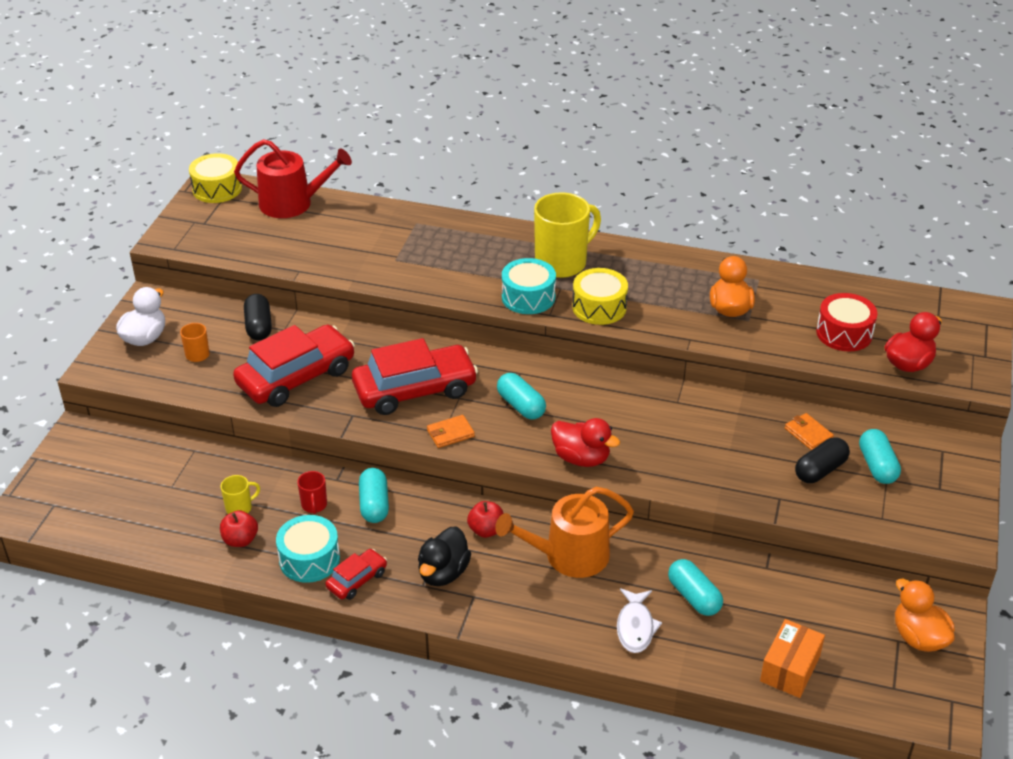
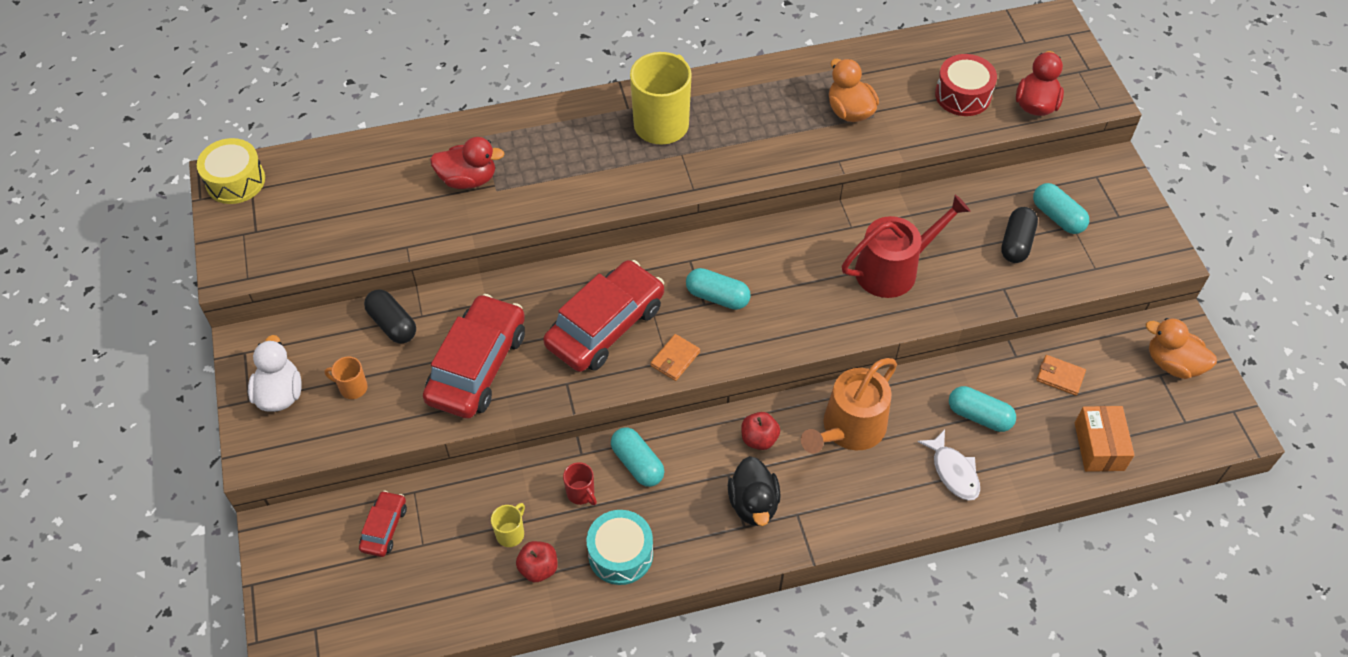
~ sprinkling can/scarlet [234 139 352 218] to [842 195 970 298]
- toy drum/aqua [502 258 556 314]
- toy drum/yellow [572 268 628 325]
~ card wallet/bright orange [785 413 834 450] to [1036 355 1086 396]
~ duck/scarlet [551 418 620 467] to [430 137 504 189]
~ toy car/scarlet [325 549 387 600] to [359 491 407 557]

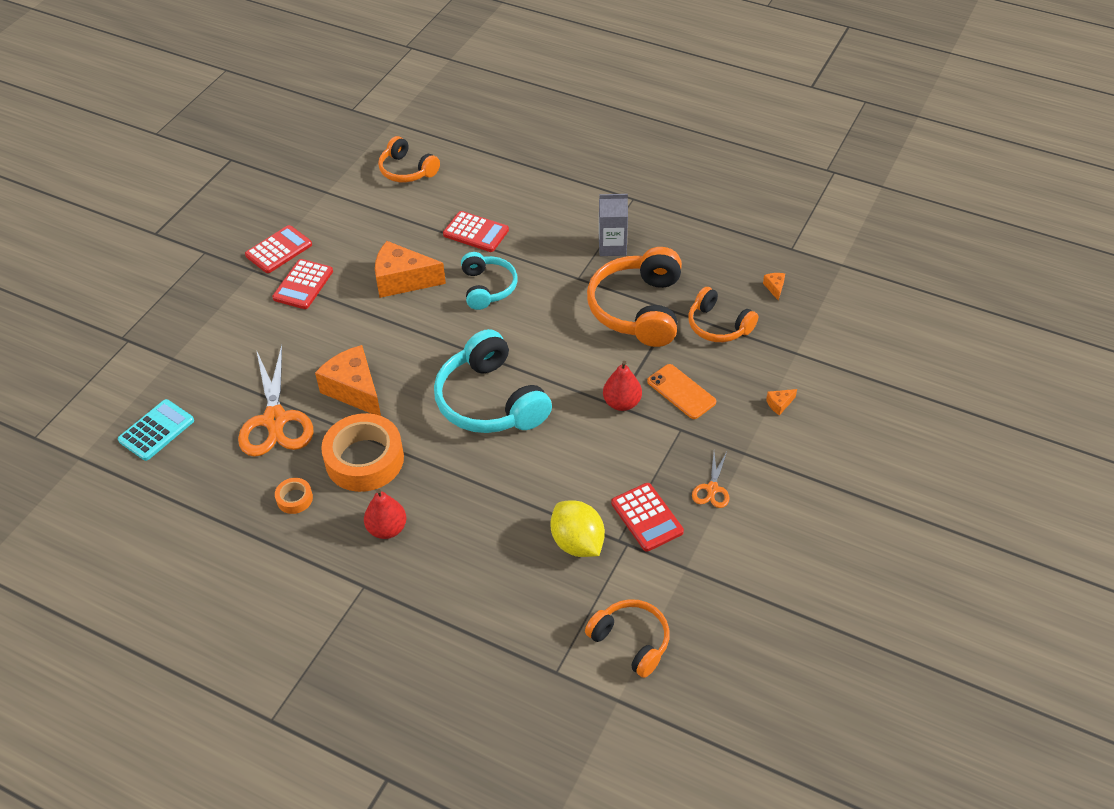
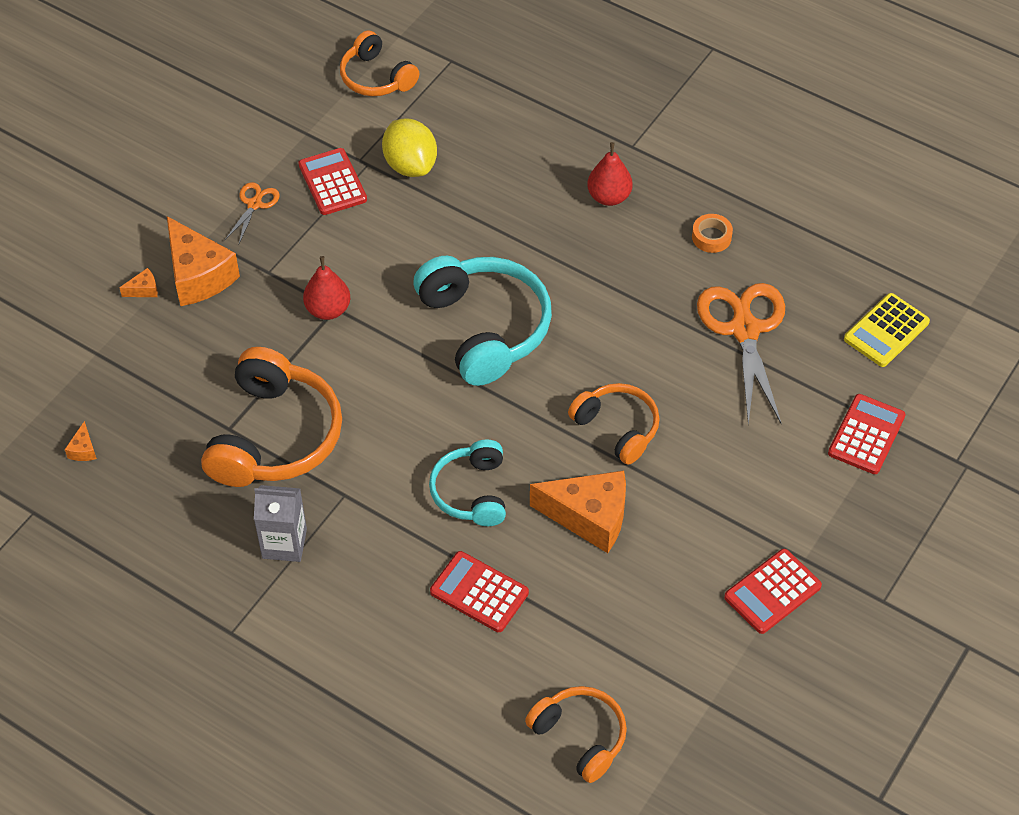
~ adding machine/scarlet [272 259 333 309] to [828 394 906 474]
~ headset/bright orange [688 287 758 342] to [568 383 660 465]
~ piece of cheese/bright orange [315 345 381 416] to [167 216 240 306]
- smartphone/bright orange [647 364 716 419]
~ adding machine/aqua [118 399 194 461] to adding machine/yellow [844 293 930 367]
- roll of tape/bright orange [321 413 404 492]

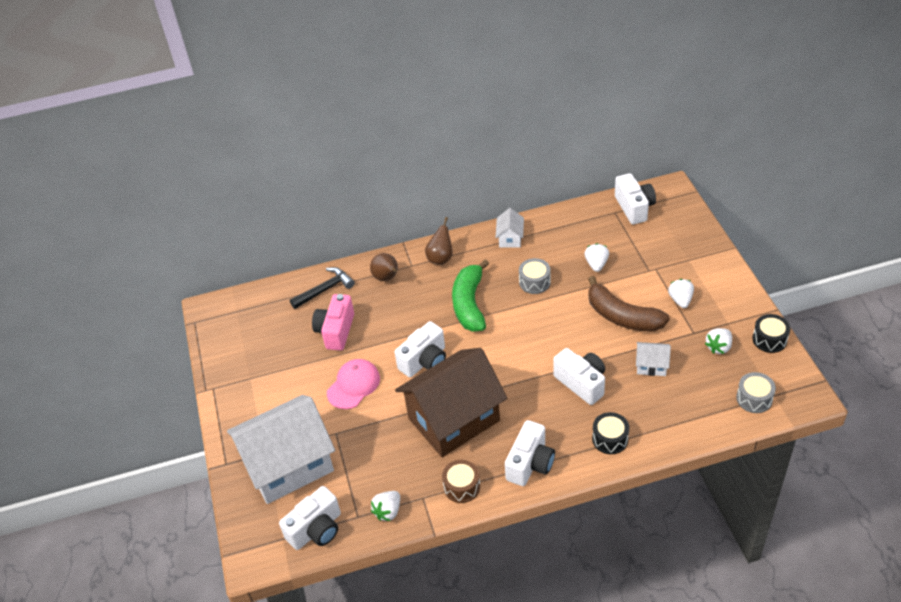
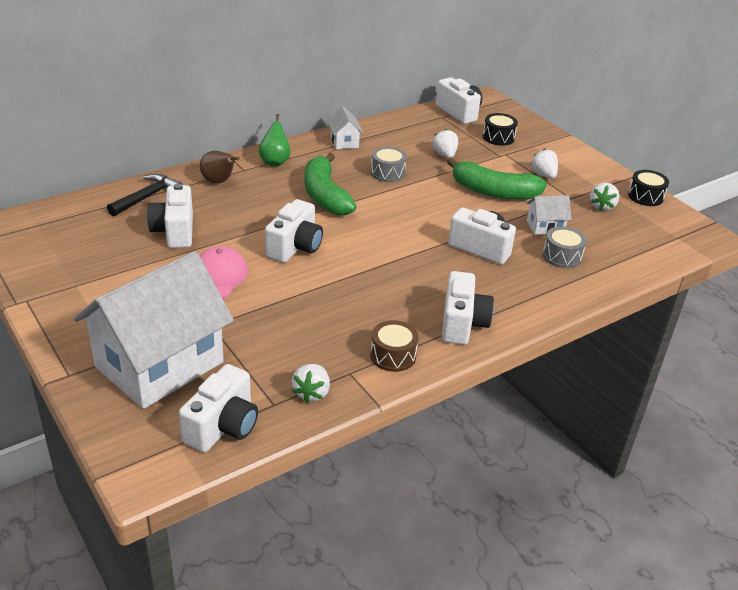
~ pear fruit/dark brown [425 217 453 265] to pear fruit/leaf-green [259 114 291 166]
~ banana fruit/dark brown [588 276 670 332] to banana fruit/leaf-green [447 157 547 200]
~ photo camera/pink [312 294 354 350] to photo camera/snow-white [147 183 193 248]
- cottage/dark brown [395 348 507 457]
~ toy drum/ash-grey [736 372 776 413] to [543 226 587 268]
~ toy drum/ebony [592 412 629 454] to [483 113 518 146]

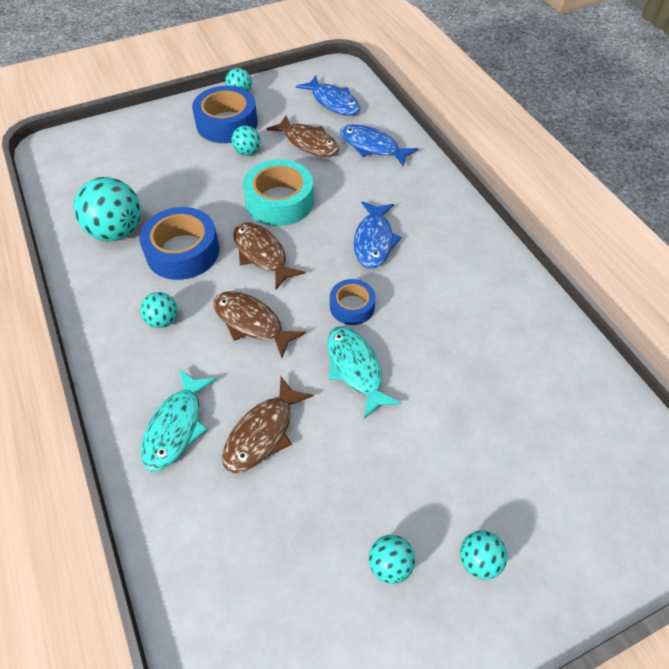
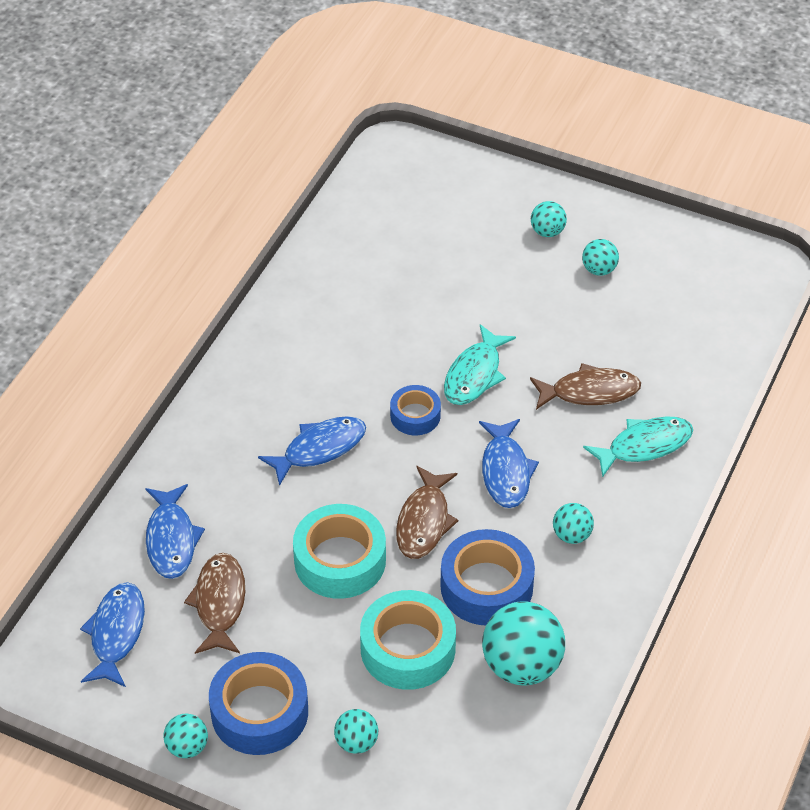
~ play ball/aqua [231 126 261 156] to [334 709 378 754]
~ fish/dark brown [213 291 306 358] to fish/blue [479 419 539 508]
+ roll of tape/aqua [360 590 456 690]

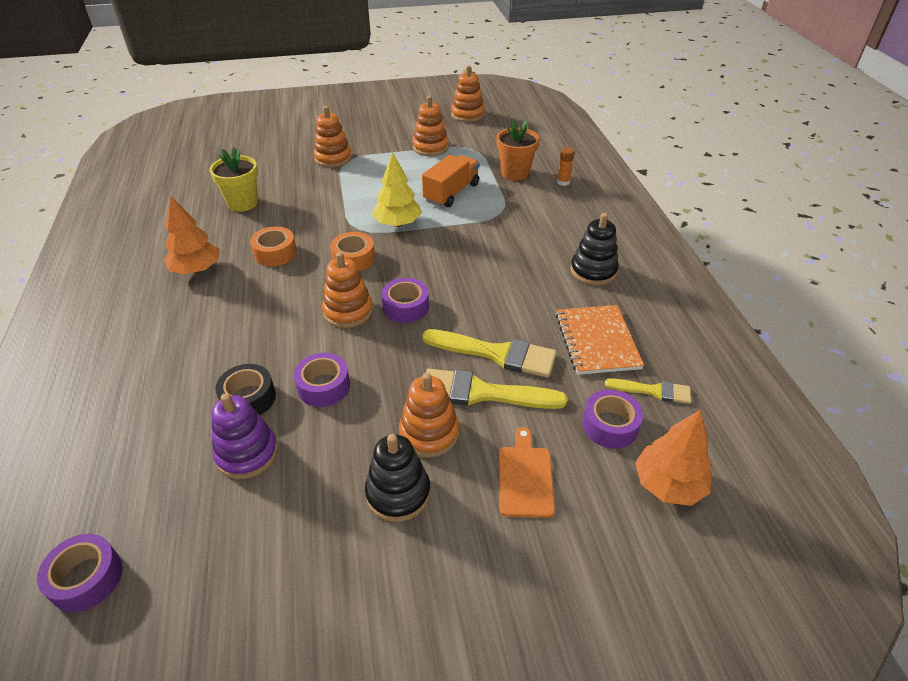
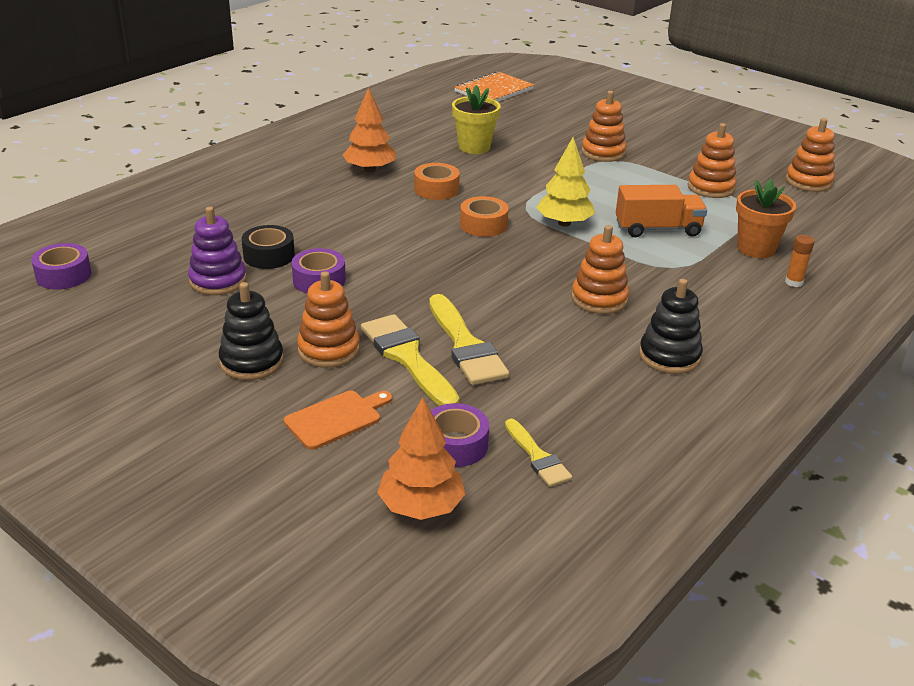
~ stacking toy/bright orange [322 252 373 328] to [571 225 629 314]
- roll of tape/purple [381 278 429 323]
~ notebook/bright orange [556 305 644 375] to [454 71 534 102]

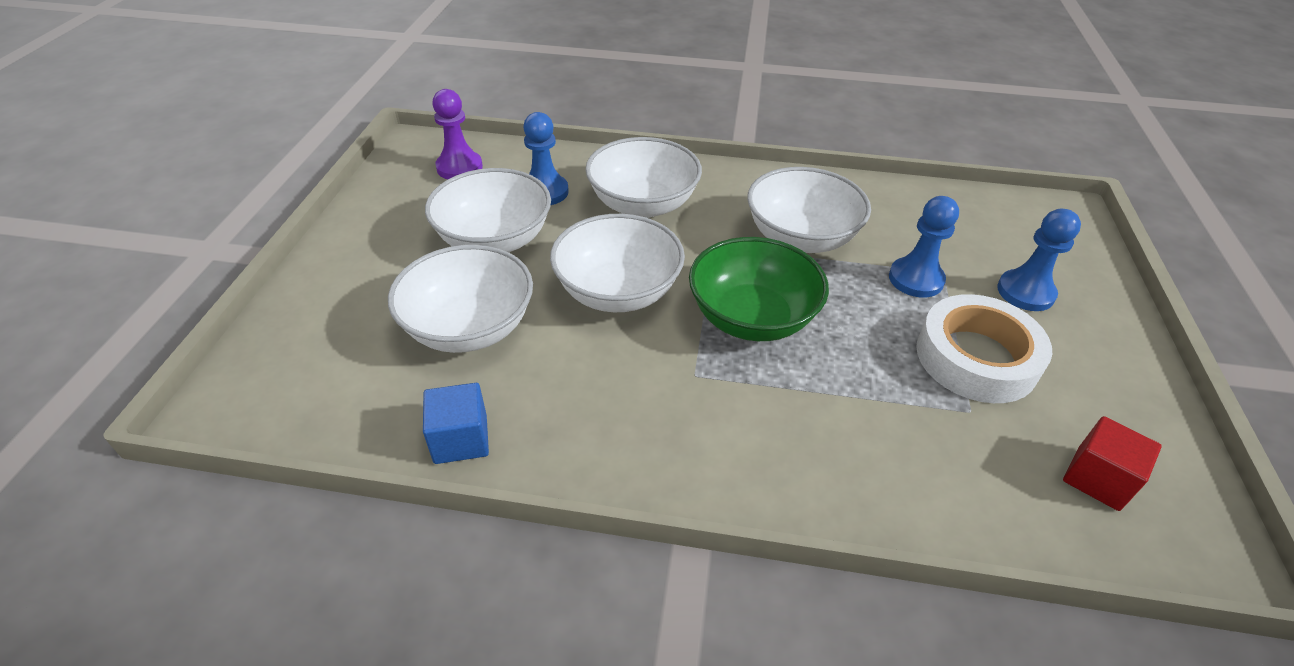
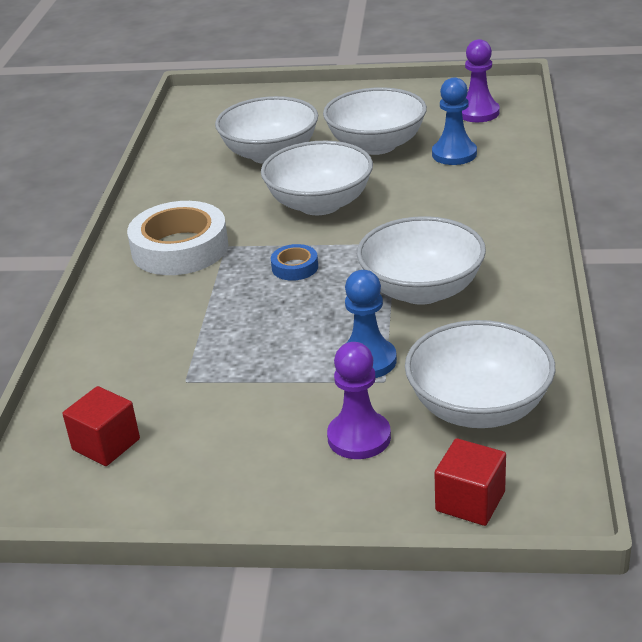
~ serving bowl/snow-white [585 137 702 218] to [405 320 555 428]
~ chess pawn/blue [997 209 1081 311] to chess pawn/purple [327 342 391 459]
~ serving bowl/leaf-green [689 237 829 341] to roll of tape/blue [271 244 318 281]
~ roll of tape/snow-white [916 294 1052 403] to [127 201 228 275]
- block/blue [423 383 489 464]
+ block/scarlet [435 438 506 526]

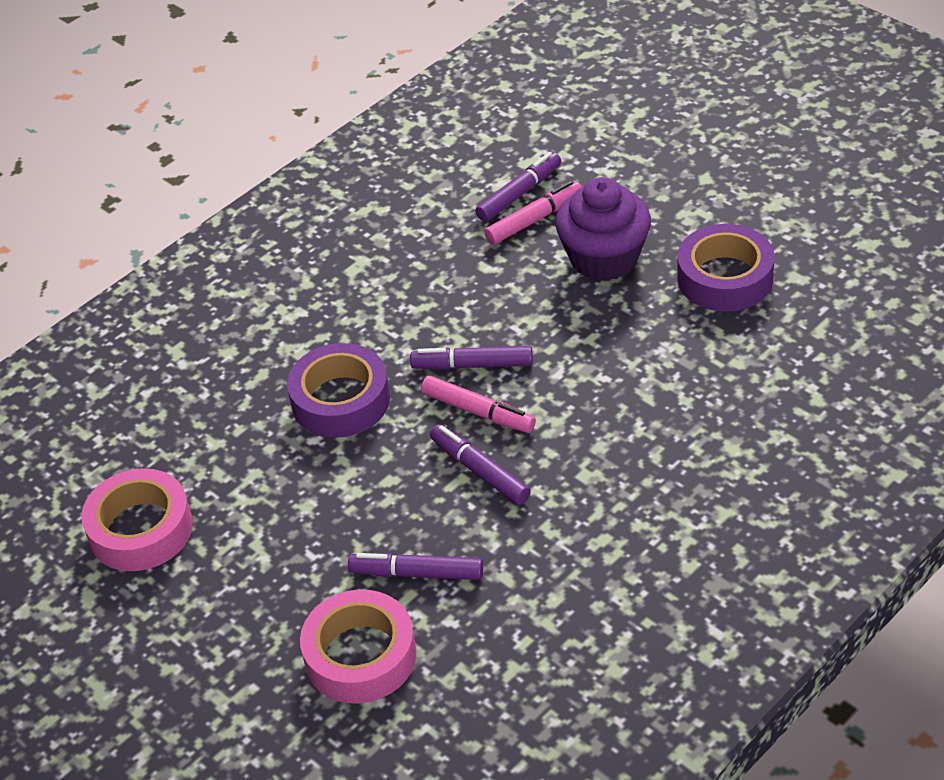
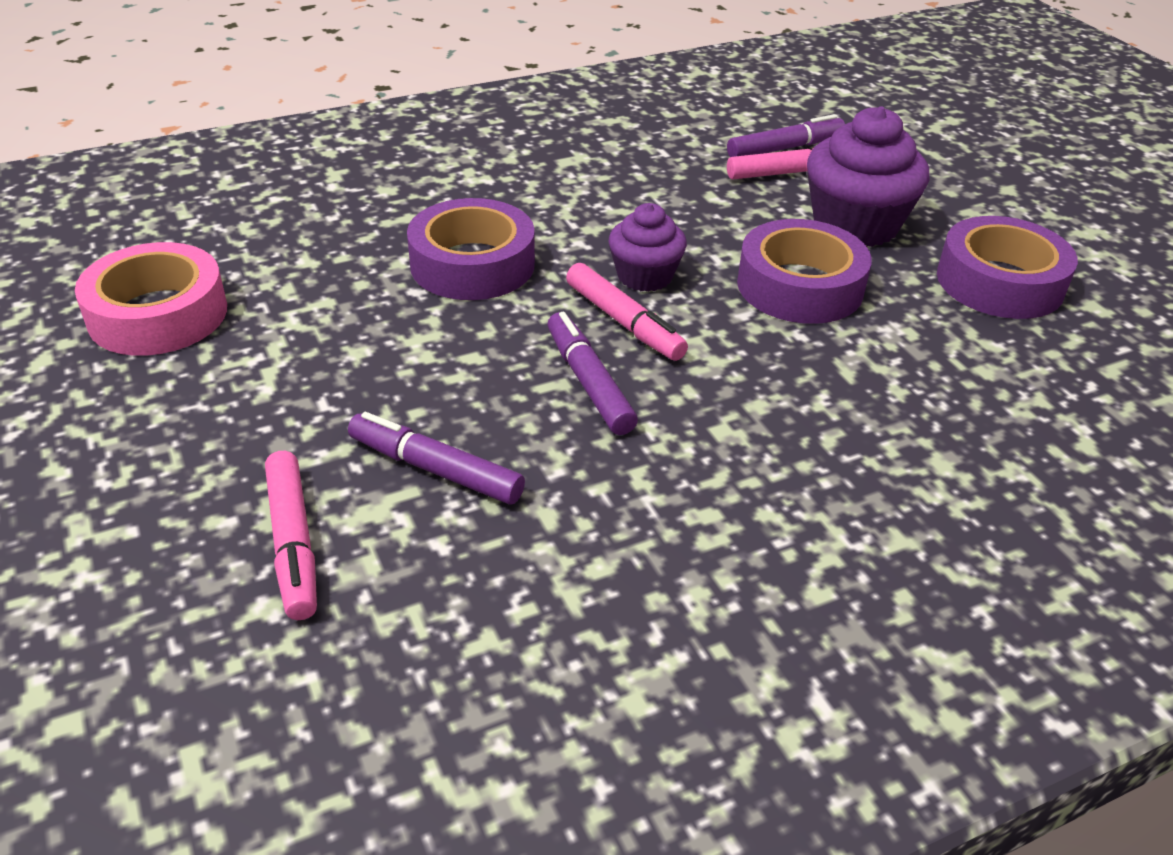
~ marker/purple [410 346 533 370] to muffin/purple [609 203 687 292]
~ roll of tape/pink [300 590 416 704] to marker/pink [265 451 317 620]
+ roll of tape/purple [737 219 872 324]

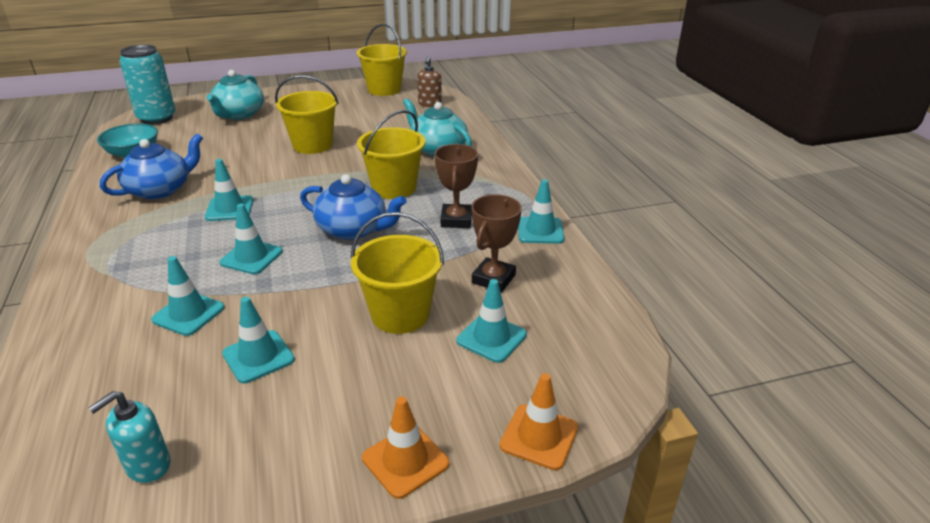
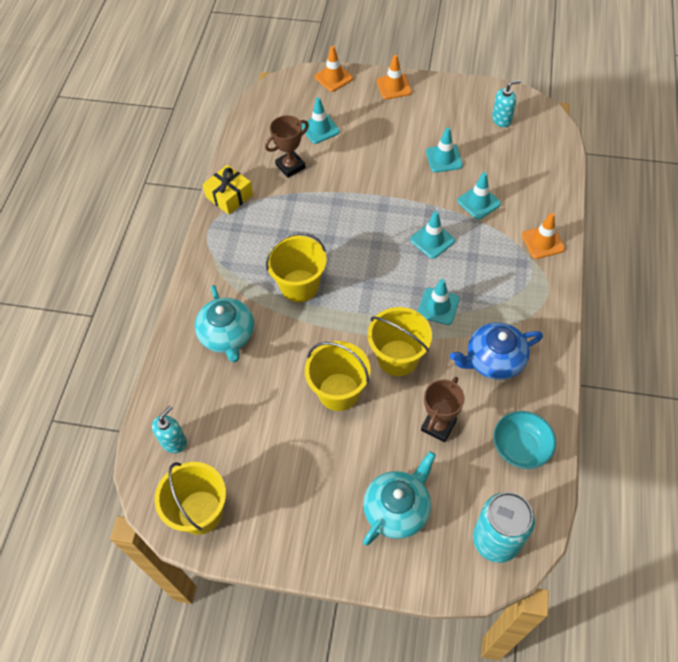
~ soap pump/dark brown [417 56 442 107] to soap pump/aqua [152 406 187 453]
~ trophy/dark brown [435 144 478 228] to [421 377 465 442]
- china teapot/blue [300 174 406 240]
~ traffic cone/aqua [518 179 564 244] to wrapped gift/yellow [202 165 253 215]
~ sand bucket/yellow [351 212 444 334] to [368 307 432 376]
+ traffic cone/bright orange [522 213 565 259]

